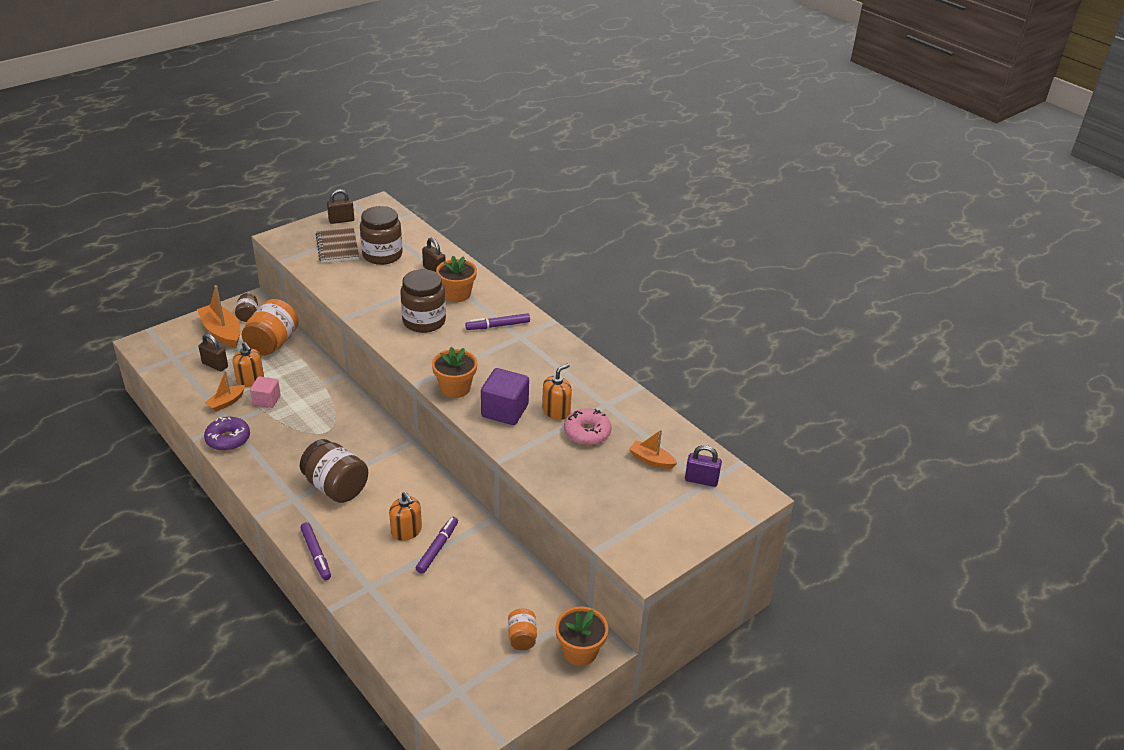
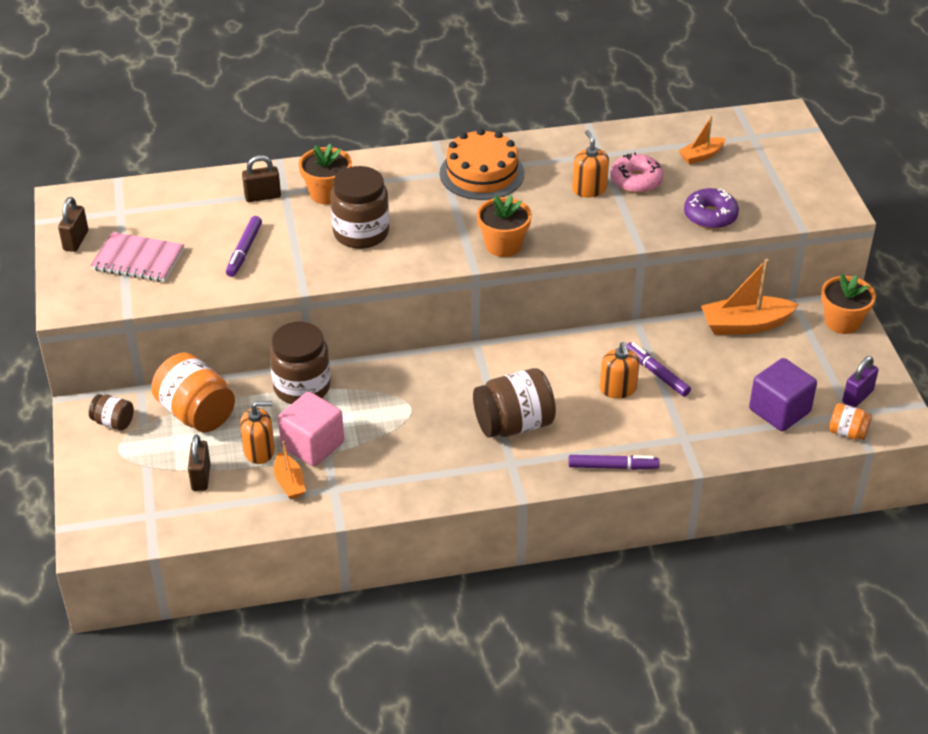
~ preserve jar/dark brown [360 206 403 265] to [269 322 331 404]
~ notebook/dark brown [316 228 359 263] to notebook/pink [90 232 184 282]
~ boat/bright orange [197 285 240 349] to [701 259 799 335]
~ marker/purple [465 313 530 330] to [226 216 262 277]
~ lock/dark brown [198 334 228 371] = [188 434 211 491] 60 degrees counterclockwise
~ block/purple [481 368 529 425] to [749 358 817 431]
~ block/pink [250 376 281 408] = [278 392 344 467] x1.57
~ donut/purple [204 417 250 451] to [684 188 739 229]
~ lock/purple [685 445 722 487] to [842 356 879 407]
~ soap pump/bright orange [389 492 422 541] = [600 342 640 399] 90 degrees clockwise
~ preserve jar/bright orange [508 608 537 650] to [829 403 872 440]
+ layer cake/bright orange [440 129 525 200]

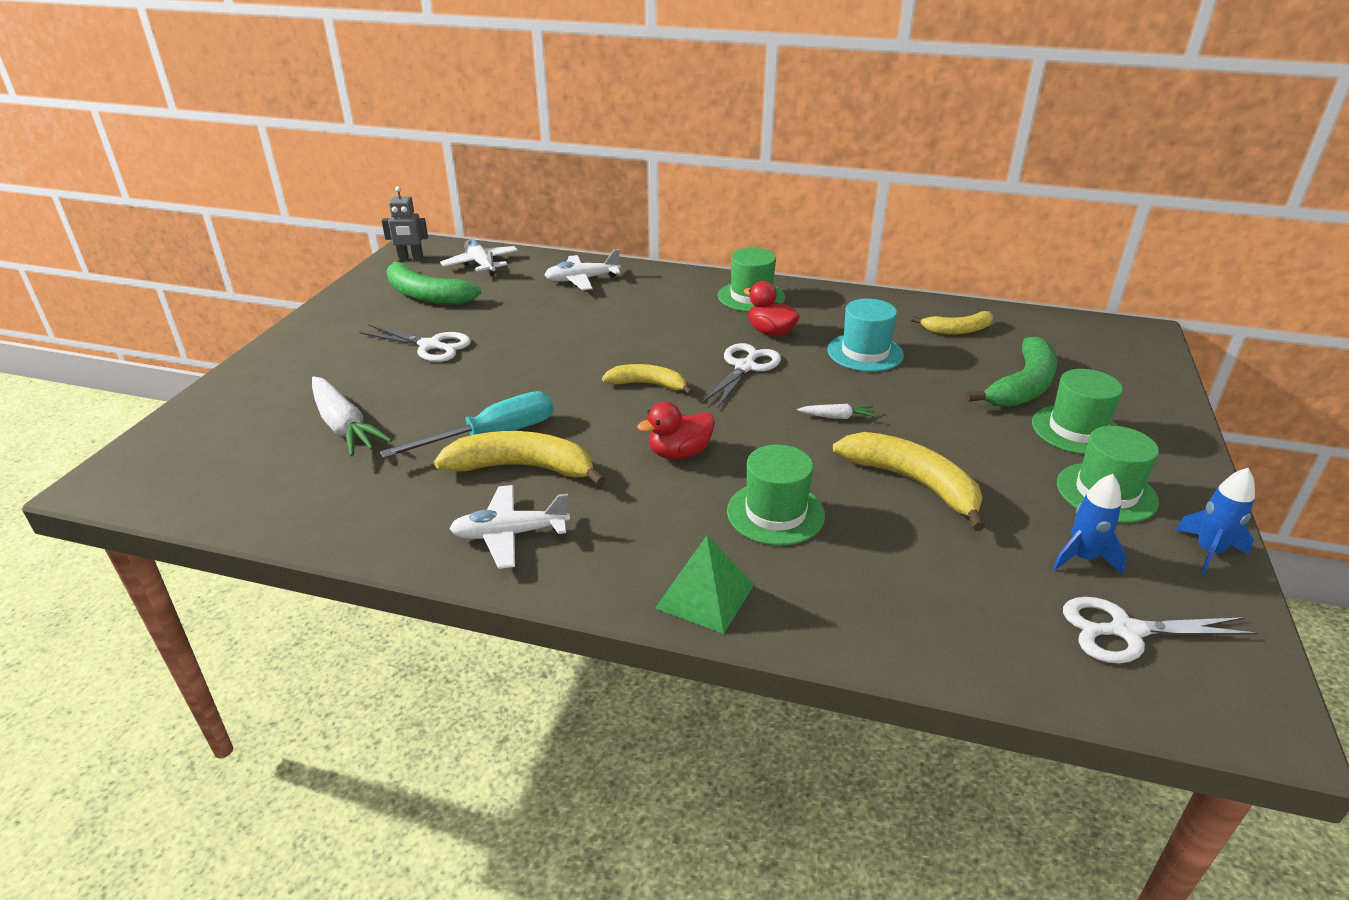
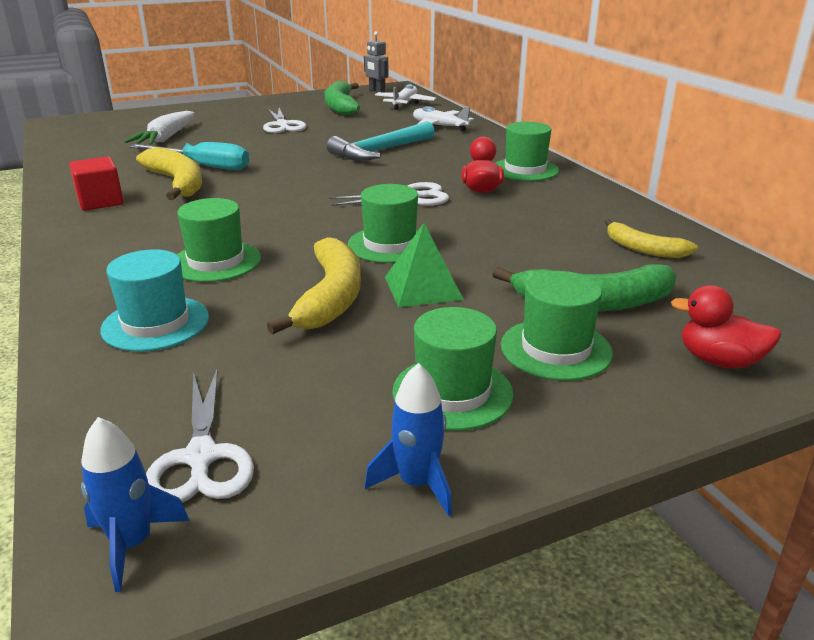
~ hat/aqua [827 299 904 372] to [100 249 209 352]
- banana fruit/yellow [602 364 693 395]
~ duck/scarlet [637 402 715 459] to [671 285 782 368]
~ carrot/snow-white [797 404 876 419] to hat/leaf-green [348 184 418 263]
~ spaceship/blue [1052 474 1127 574] to [81 417 190 592]
~ aeroplane/snow-white [449 485 570 569] to block/scarlet [69 156 124 211]
~ solid pyramid/leaf-green [655 535 754 634] to [385 223 464 307]
~ shears/snow-white [1063 597 1258 664] = [146 368 254 503] 150 degrees counterclockwise
+ hammer/aqua [327 121 435 161]

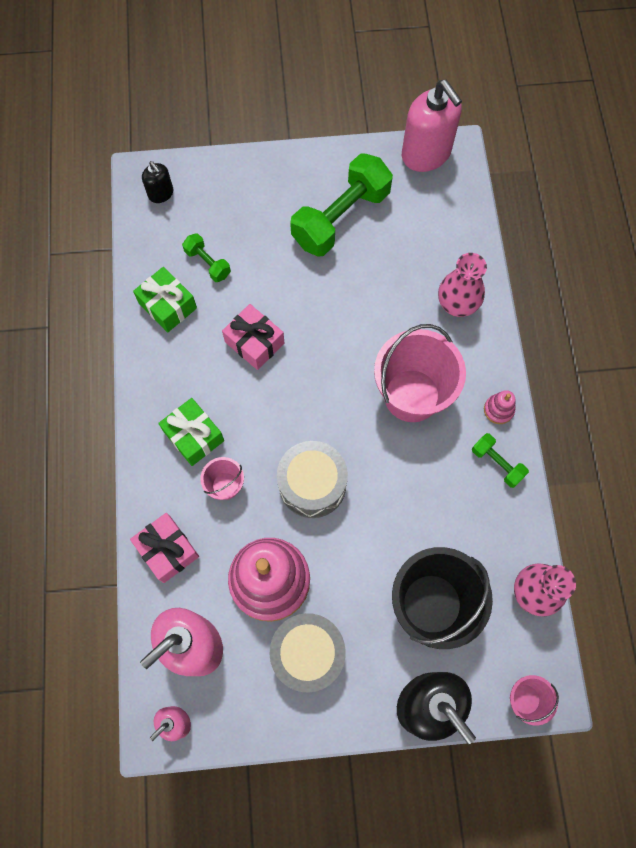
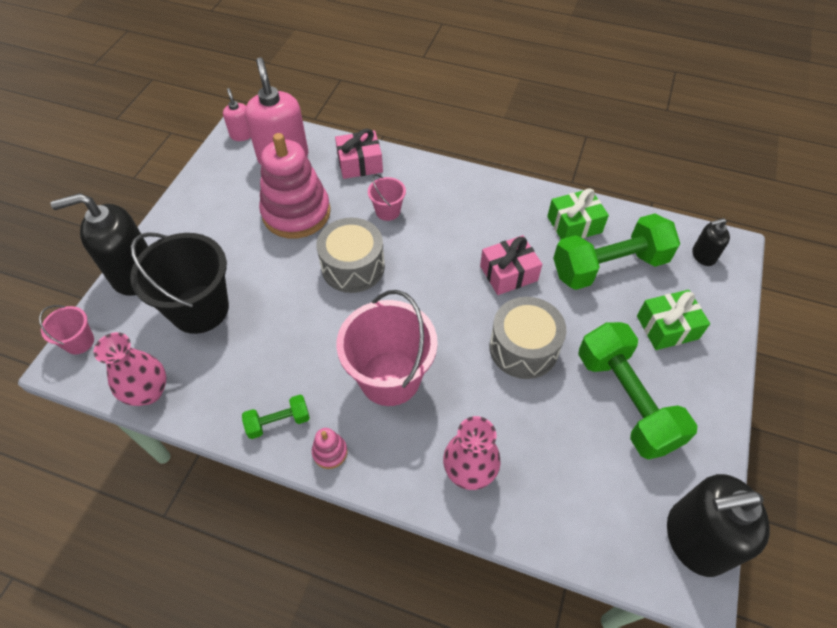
~ soap pump/pink [402 80 462 172] to soap pump/ebony [667 474 770 577]
~ free weight/leaf-green [182 233 231 282] = [553 213 680 290] x2.12
~ wrapped gift/leaf-green [158 398 224 466] to [637 290 710 350]
~ toy drum/ash-grey [270 613 346 693] to [490 297 566 379]

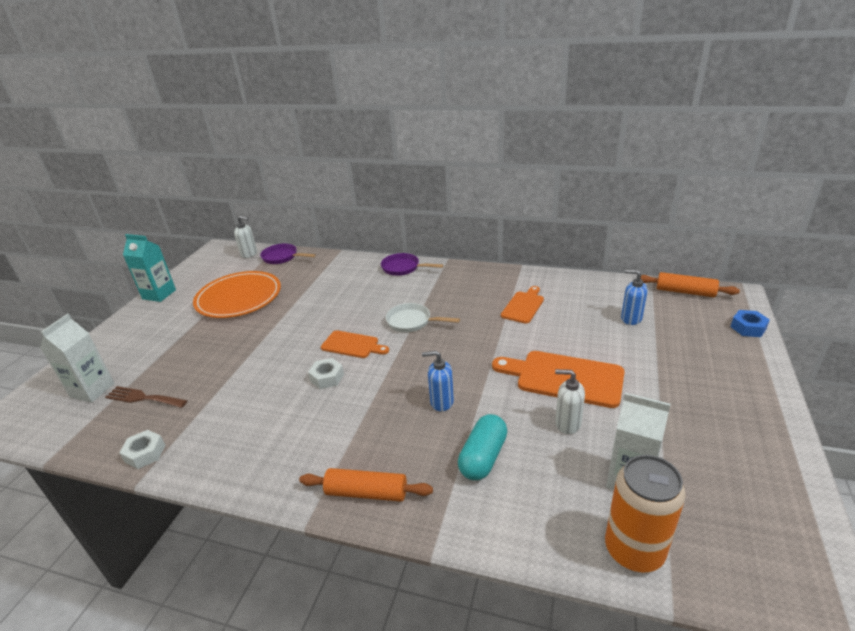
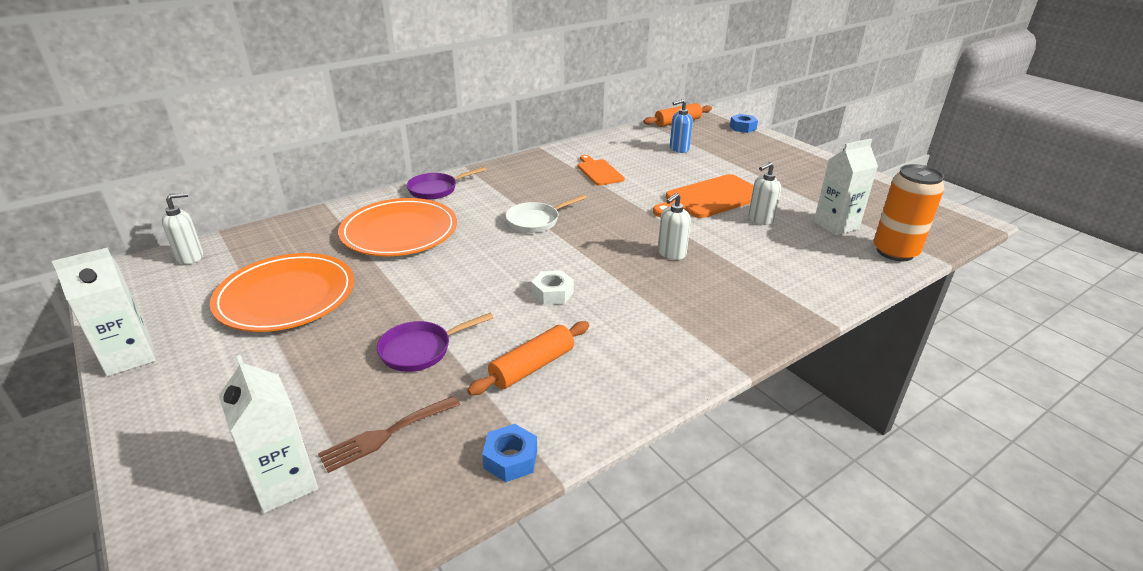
~ milk carton/aqua [123 234 176 302] to milk carton/snow-white [52 247 156 376]
~ skillet/purple [260 244 316 264] to [377 313 494 372]
- bread board/bright orange [321 330 389 358]
~ soap pump/blue [422 351 454 411] to soap pump/snow-white [658 193 691 260]
- capsule/aqua [458 414 507 480]
~ hex nut/snow-white [120 430 165 469] to hex nut/blue [482 424 537 482]
~ rolling pin/bright orange [299 468 433 502] to [467 321 589 395]
+ flat dish/bright orange [338 198 457 256]

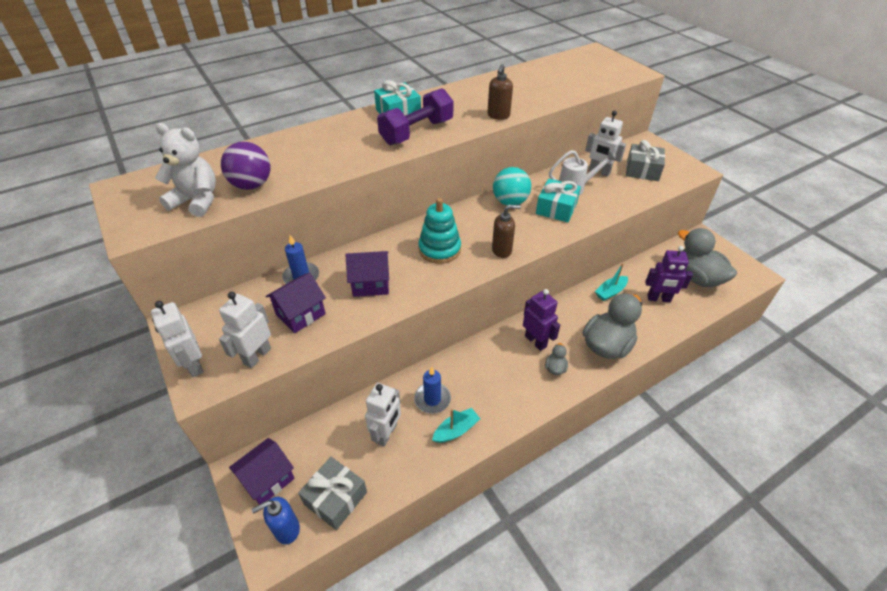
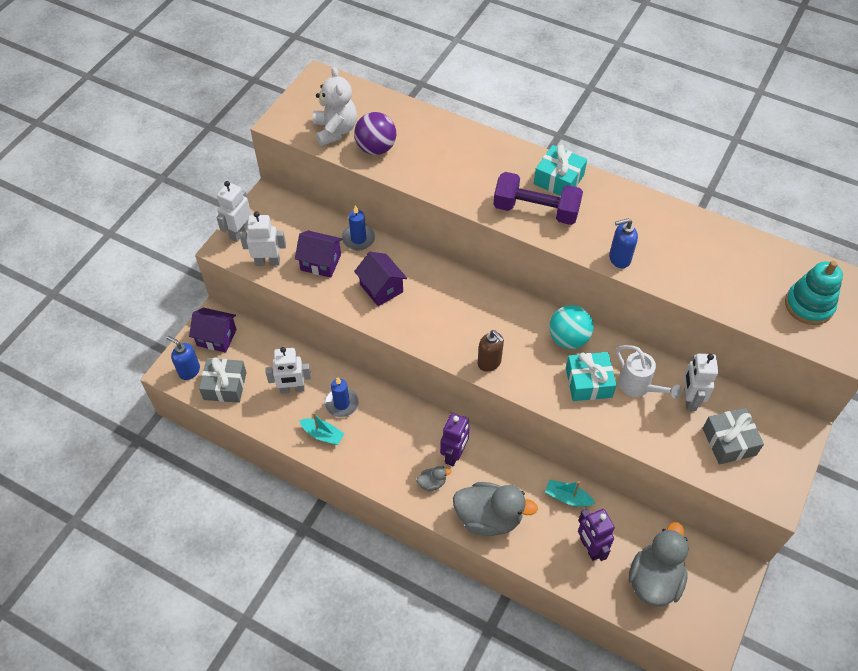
~ soap pump/dark brown [487 64 513 120] to soap pump/blue [609 218 638 268]
~ stacking toy/aqua [418 198 461 264] to [785 261 843 325]

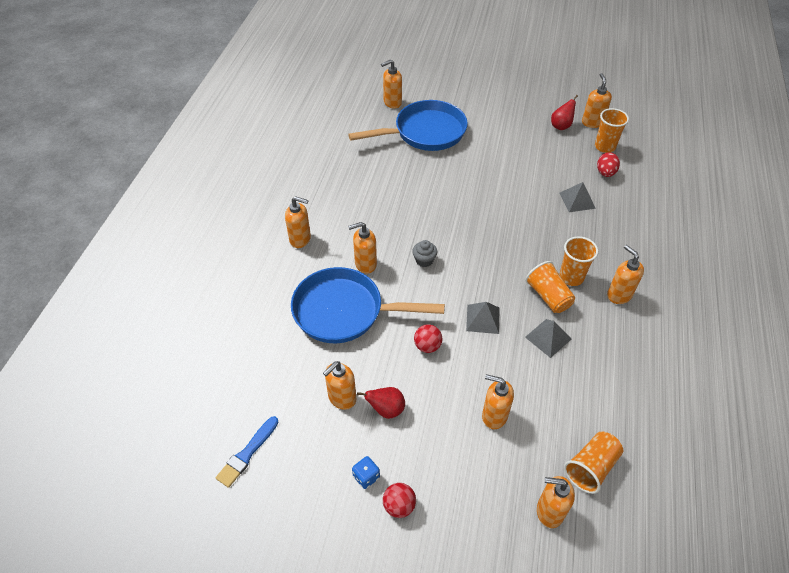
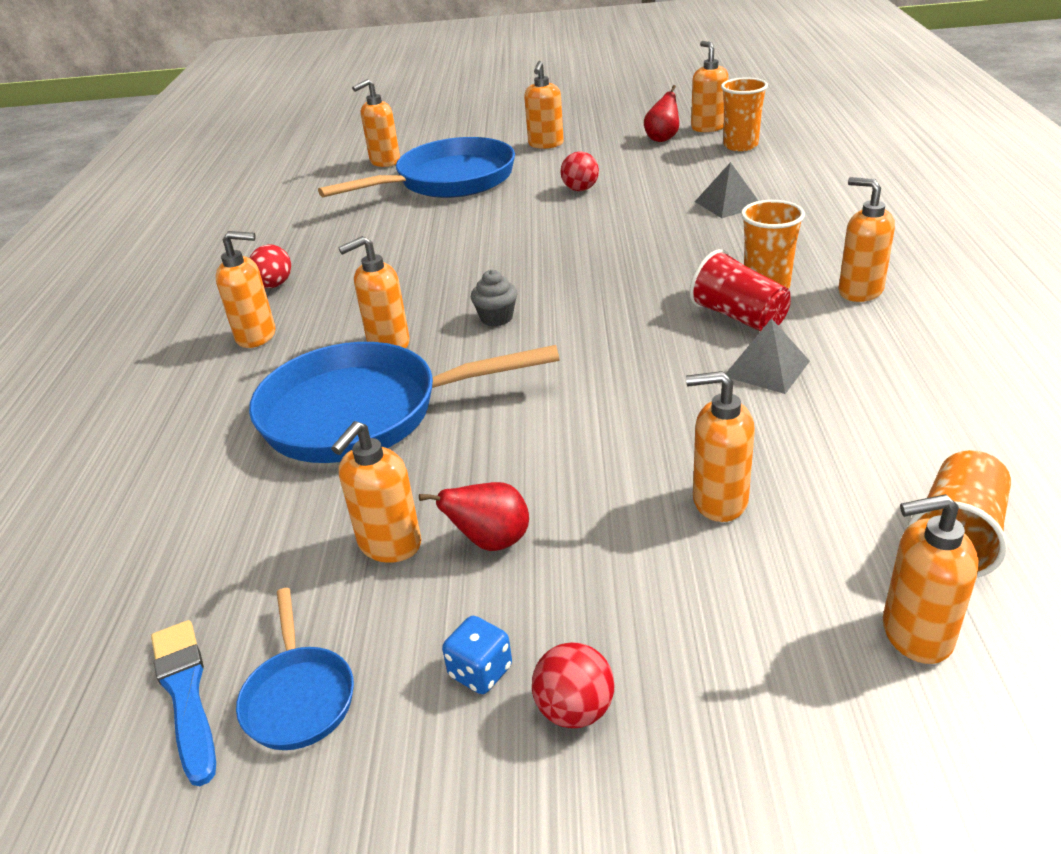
~ egg/scarlet [597 152 620 177] to [250 244 291 288]
~ tumbler/bright orange [525 261 575 313] to tumbler/scarlet [689 249 791 331]
- solid pyramid/ash-grey [466 302 499 334]
~ play ball/scarlet [414 324 443 353] to [560 152 599 191]
~ brush/blue [216 416 279 488] = [151 620 216 786] 135 degrees clockwise
+ soap pump/bright orange [524 61 564 149]
+ skillet/blue [236 588 354 750]

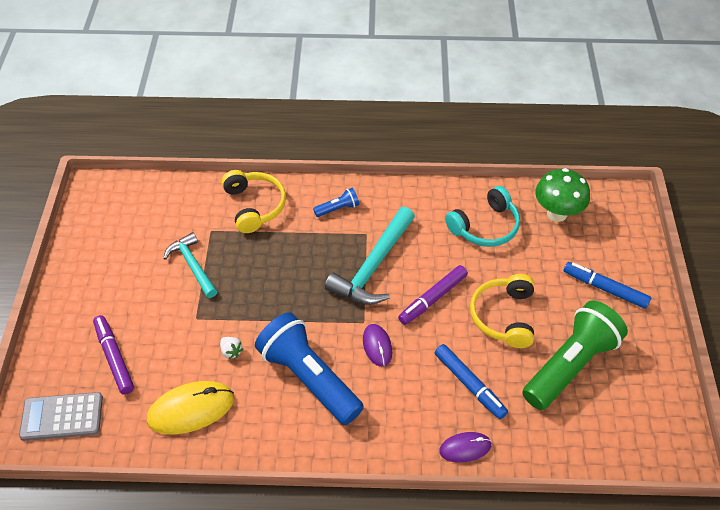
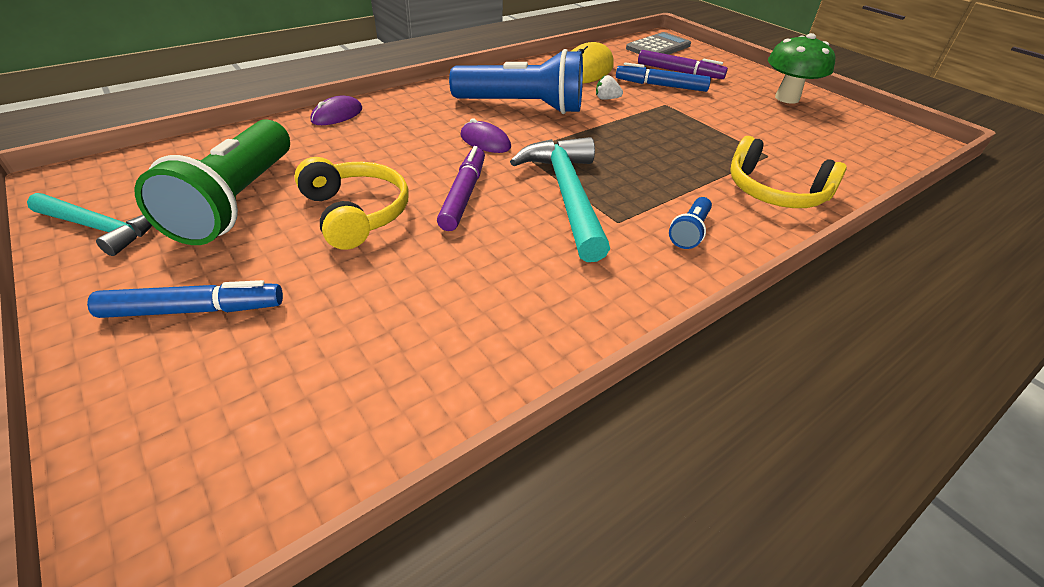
~ toadstool/leaf-green [535 168 590 222] to [768 33 836 104]
- headset/aqua [445 186 520 247]
~ hammer/aqua [163 232 217 298] to [27 193 152 256]
~ marker/blue [435 344 508 419] to [616 62 711 92]

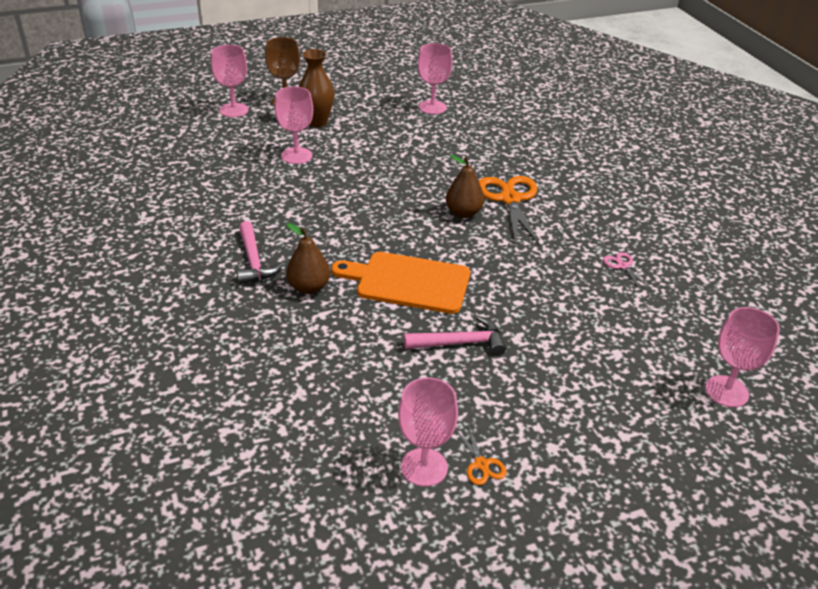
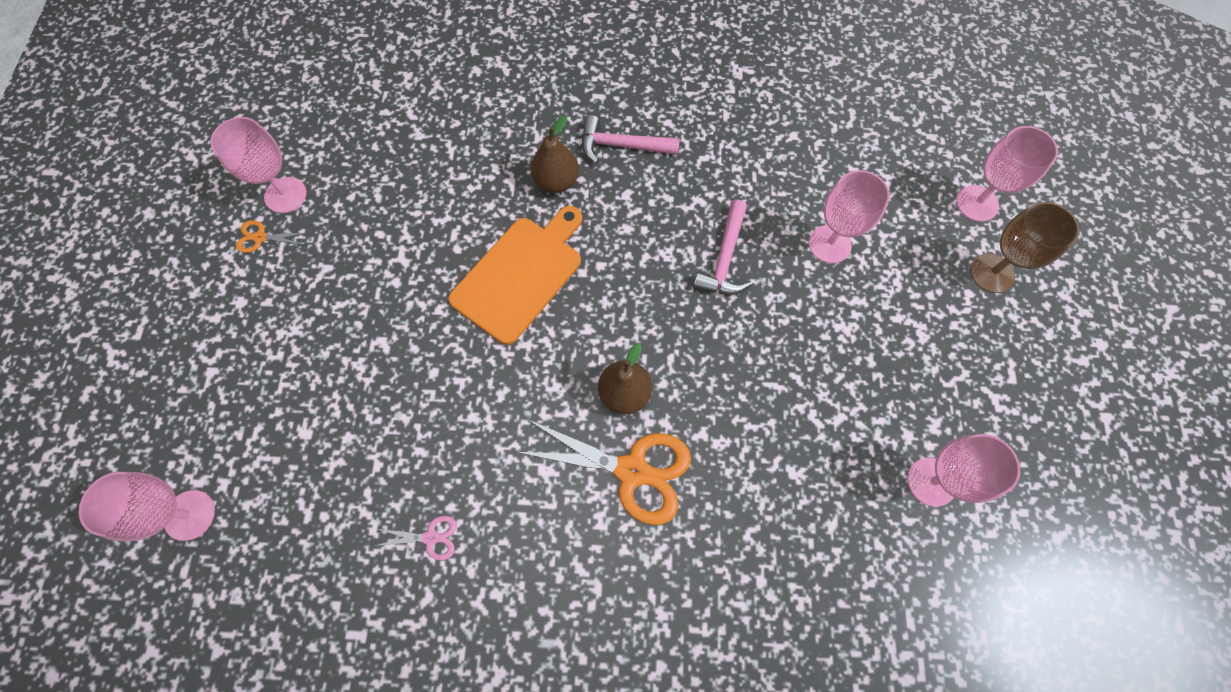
- tall vase/dark brown [299 49 335 127]
~ hammer/pink [404 316 506 356] to [693 200 752 295]

